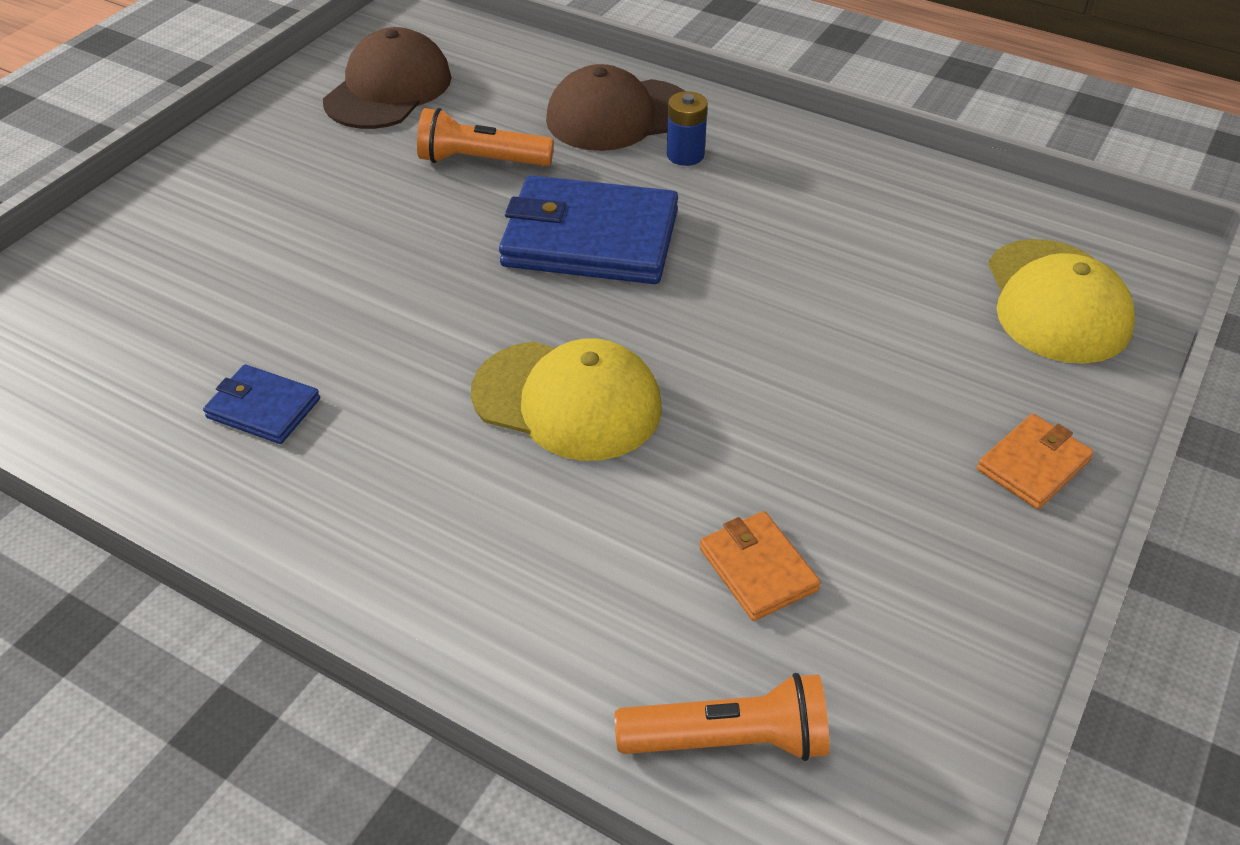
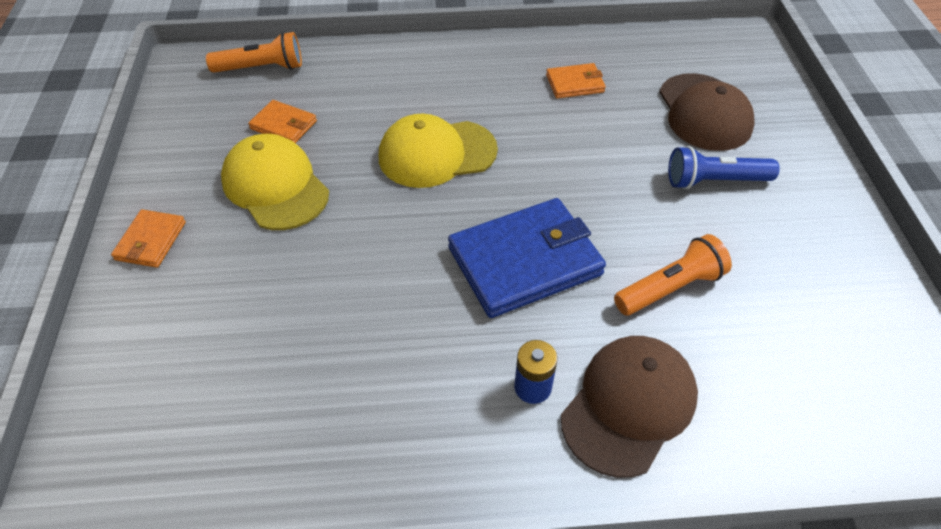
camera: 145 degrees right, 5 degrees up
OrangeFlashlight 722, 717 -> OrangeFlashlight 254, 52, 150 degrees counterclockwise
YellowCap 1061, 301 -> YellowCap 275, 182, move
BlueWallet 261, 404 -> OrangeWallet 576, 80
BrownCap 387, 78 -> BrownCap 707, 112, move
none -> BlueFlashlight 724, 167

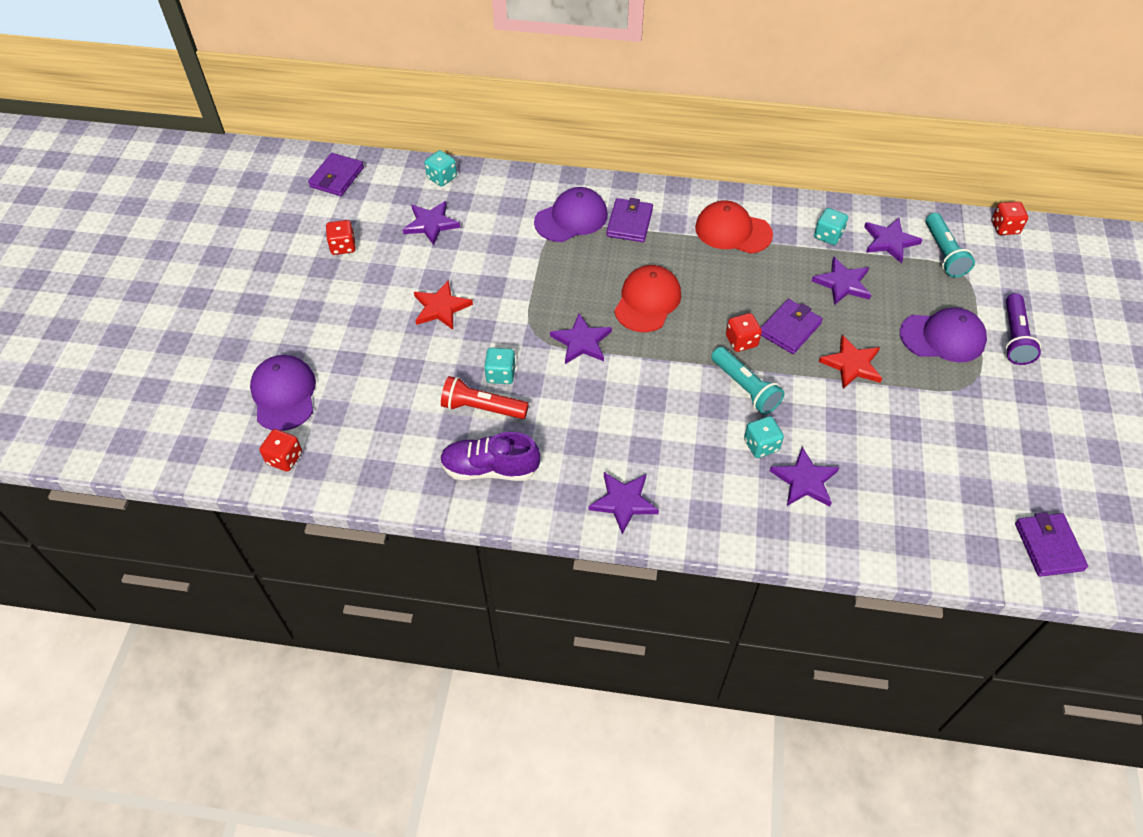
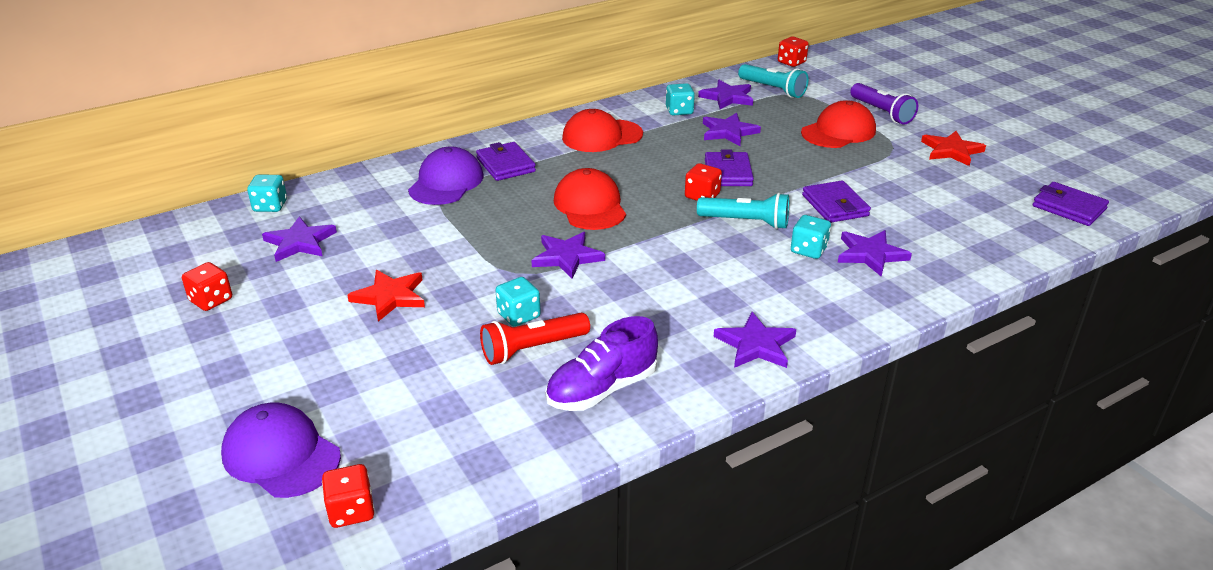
camera: 40 degrees left, 20 degrees down
PurpleCap 943, 335 -> RedCap 838, 124
PurpleWallet 336, 174 -> PurpleWallet 836, 202, move
RedStar 850, 362 -> RedStar 953, 148, move

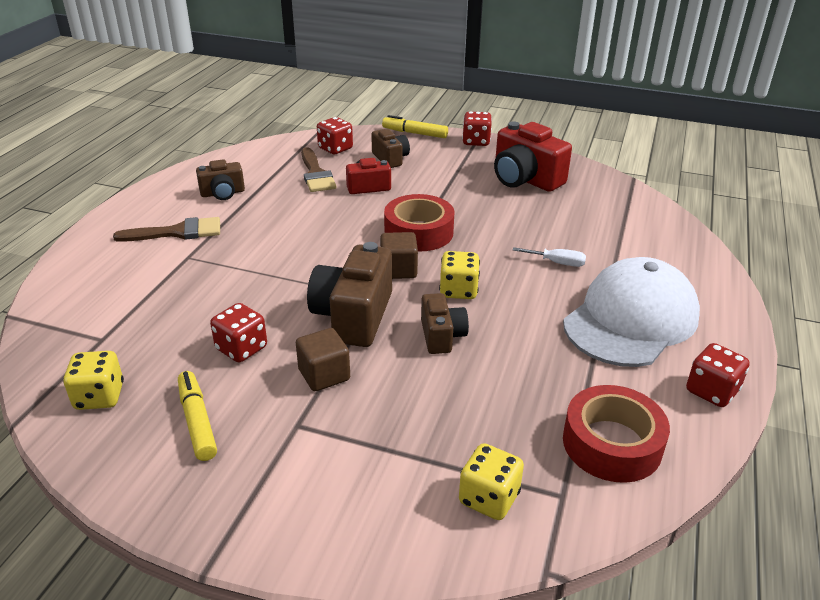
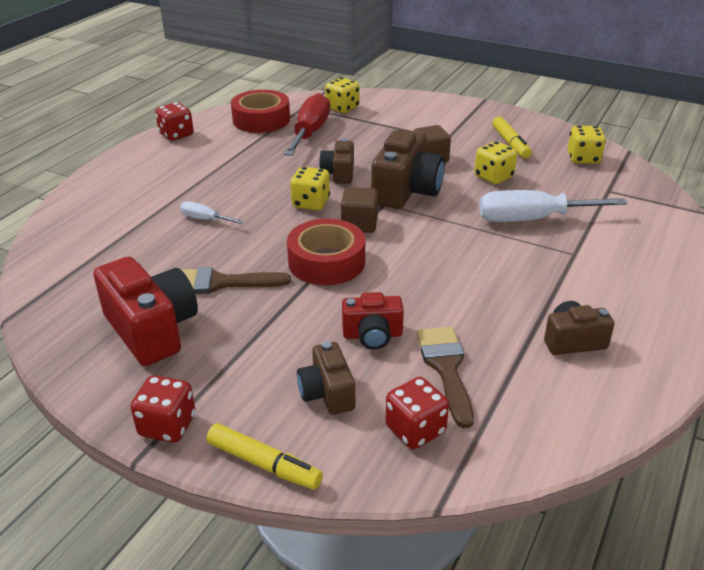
camera: 170 degrees left, 0 degrees up
BrownBrush 166, 229 -> BrownBrush 236, 280, move
none -> RedScrewdriver 307, 124
RedDice 238, 332 -> YellowDice 495, 162
none -> WhiteScrewdriver 553, 206
WhiteCap 631, 312 -> none

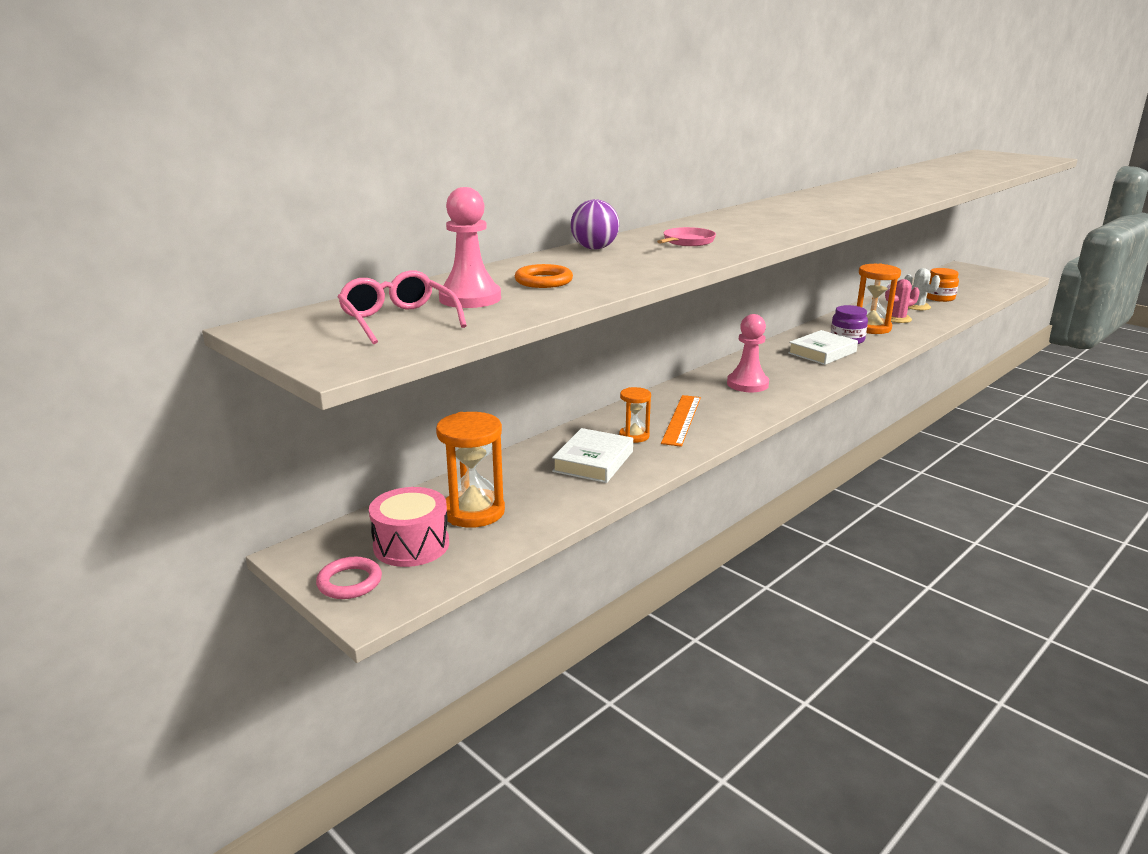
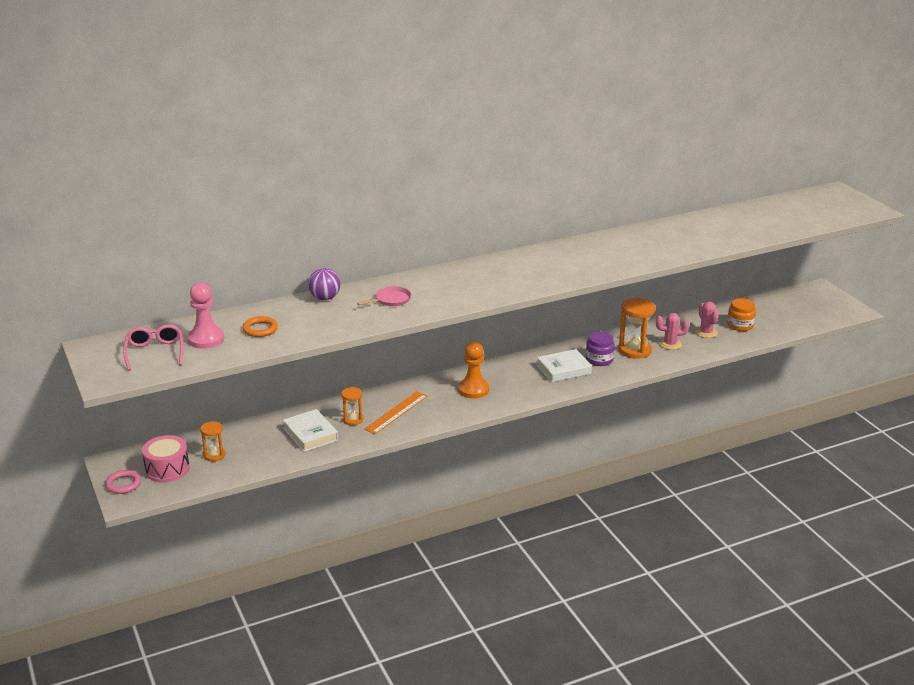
camera: 20 degrees right, 5 degrees up
OrangeHourglass 470, 470 -> OrangeHourglass 213, 441, x0.58
WhiteBook 592, 455 -> WhiteBook 310, 430, 75 degrees counterclockwise
PinkPawn 748, 353 -> OrangePawn 473, 370
WhiteCactus 922, 289 -> PinkCactus 707, 320

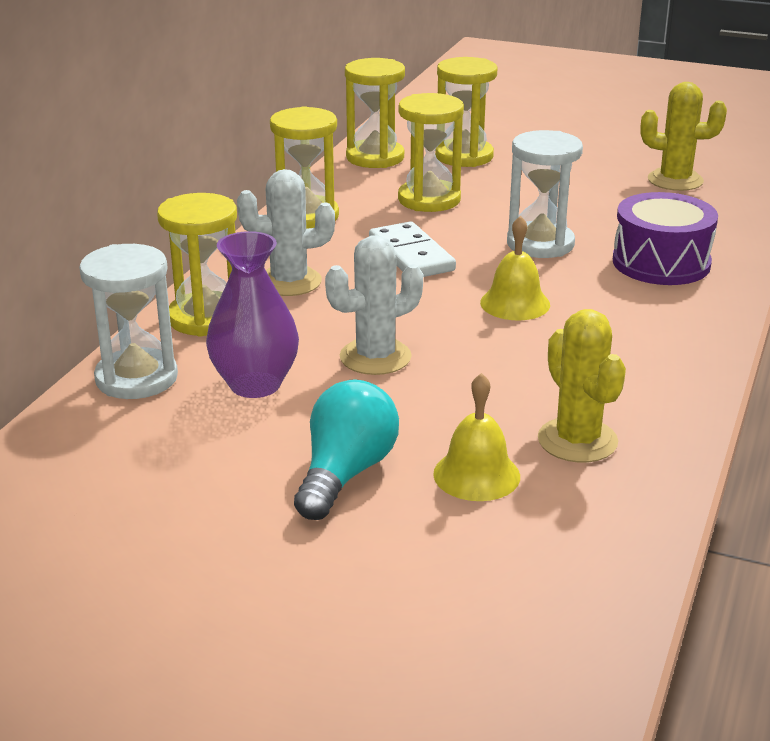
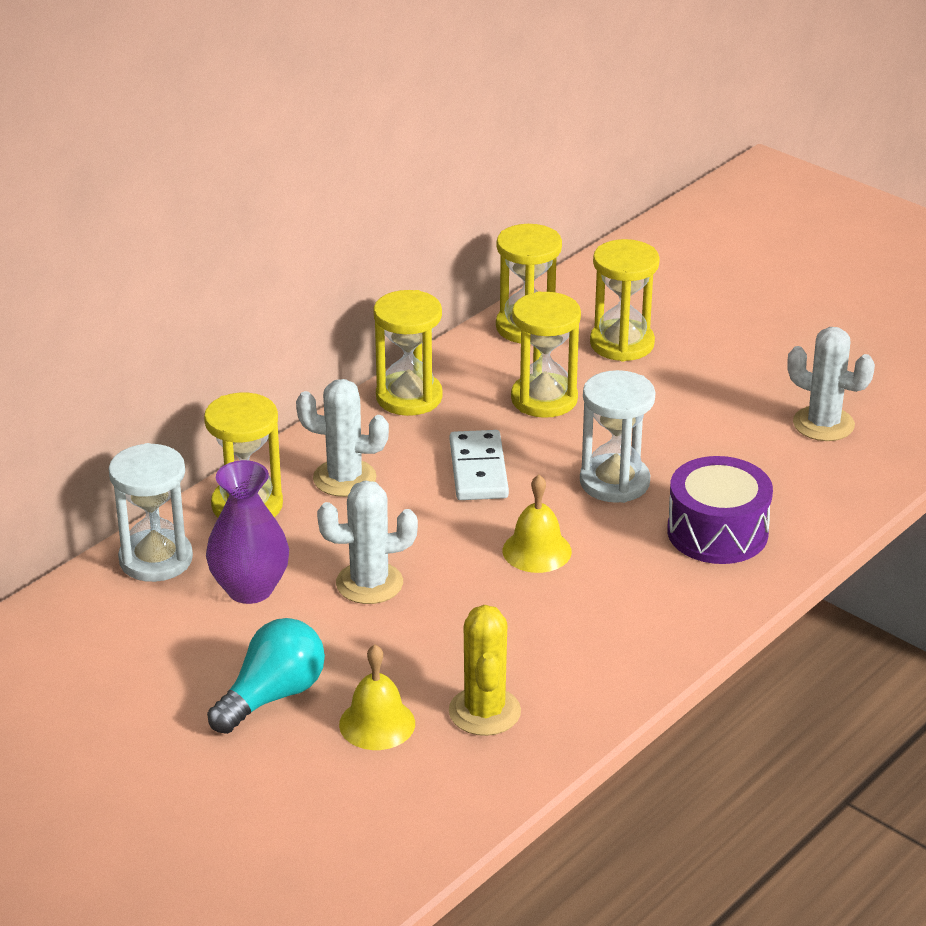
camera: 20 degrees right, 5 degrees up
YellowCactus 684, 136 -> WhiteCactus 831, 384

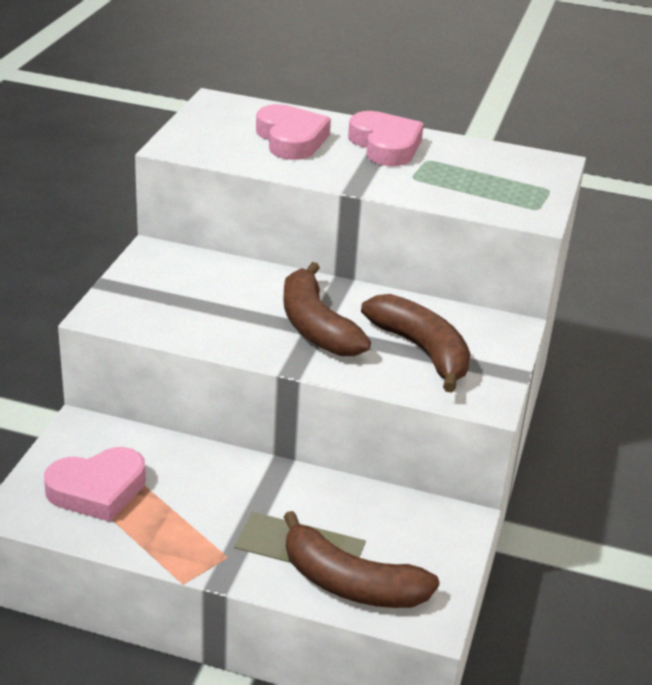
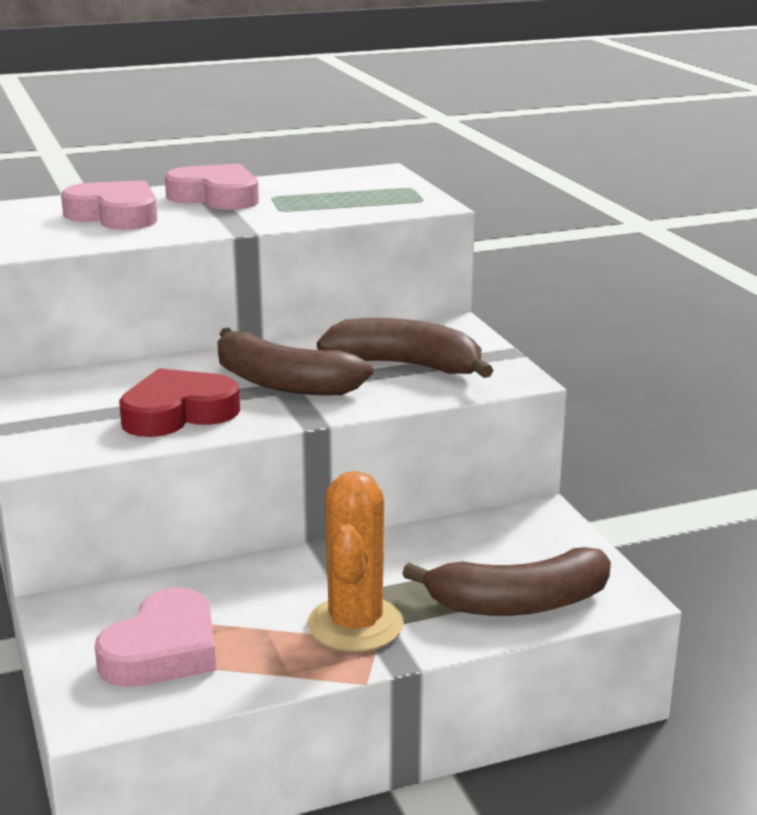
camera: 35 degrees left, 10 degrees down
none -> RedHeart 179, 402
none -> OrangeCactus 356, 561

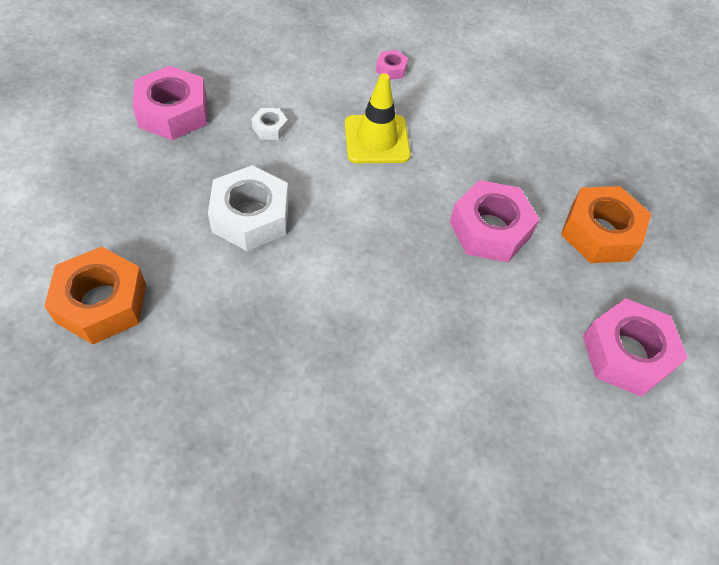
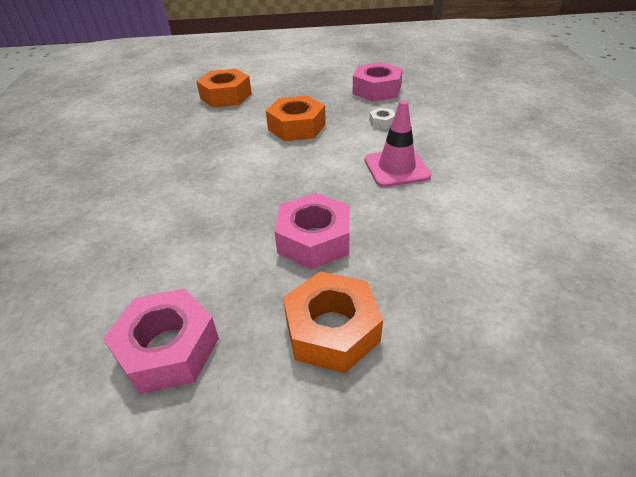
camera: 90 degrees right, 15 degrees down
WhiteNut 248, 208 -> OrangeNut 296, 118
YellowTrafficCone 378, 118 -> PinkTrafficCone 398, 143
PinkNut 392, 65 -> none

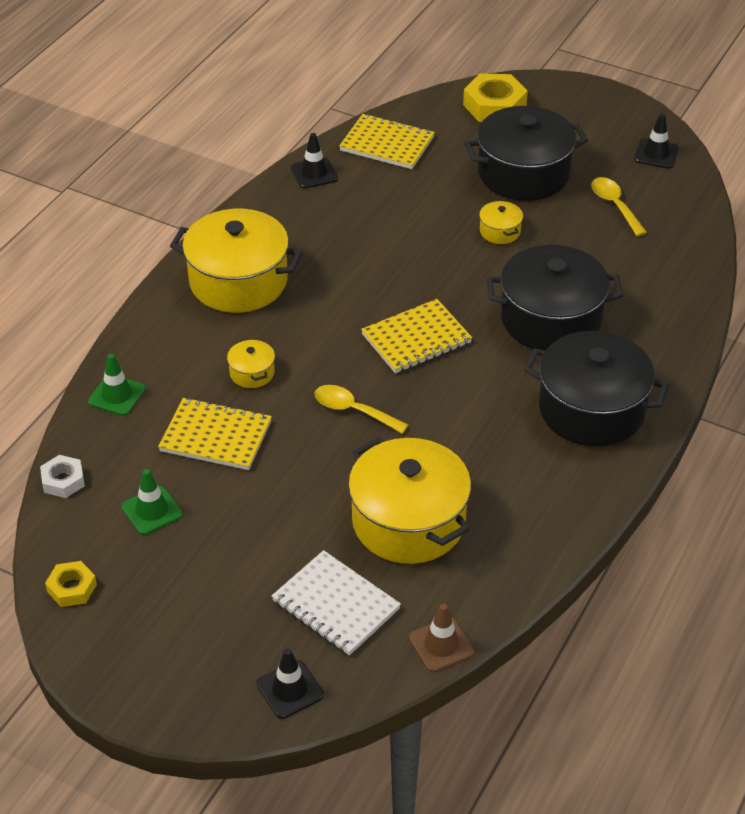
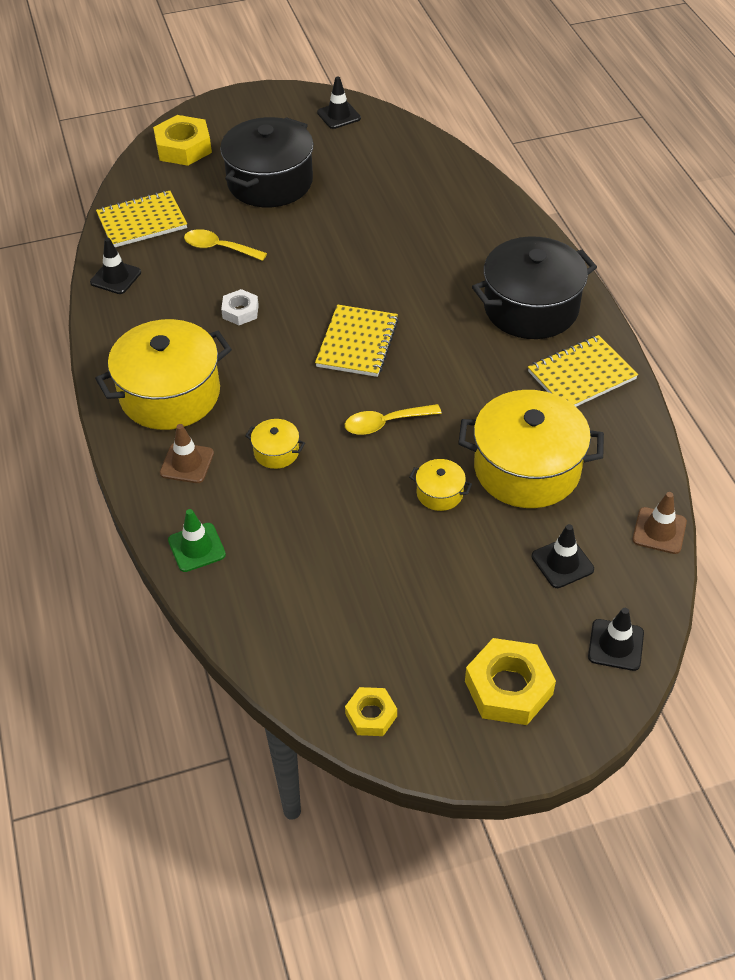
camera: 45 degrees left, 5 degrees up
none -> BrownTrafficCone 187, 453
YellowSpoon 619, 206 -> YellowSpoon 225, 245, move
WhiteNut 62, 476 -> WhiteNut 240, 307, move
YellowPot 501, 222 -> YellowPot 440, 485, move
none -> YellowNut 510, 681
YellowNotebook 215, 433 -> YellowNotebook 583, 371, move
WhiteNotebook 336, 603 -> BlackTrafficCone 563, 556
GreenTrafficCone 152, 502 -> none
BlackPot 555, 298 -> none

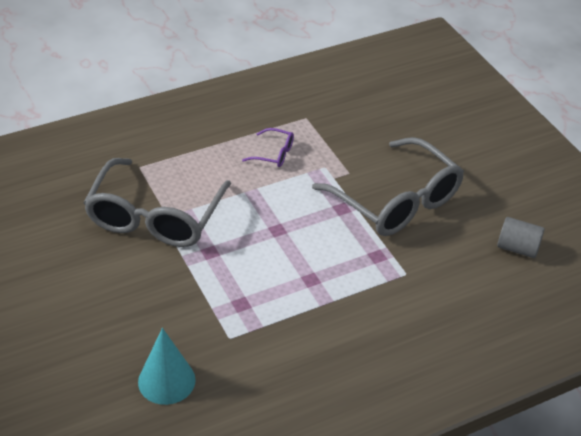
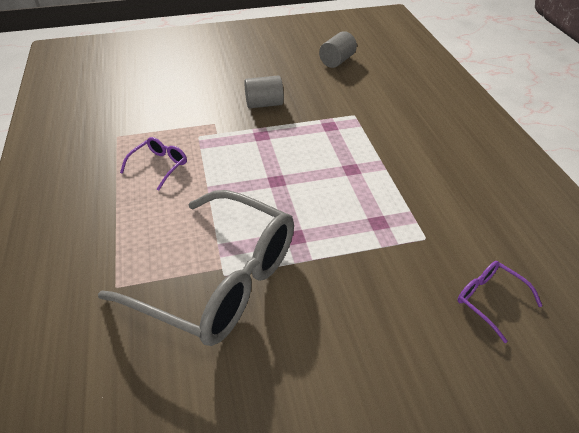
camera: 75 degrees left, 0 degrees up
GreyGlasses 388, 186 -> GreyCylinder 264, 91
TurquoiseCone 167, 366 -> PurpleGlasses 500, 302

